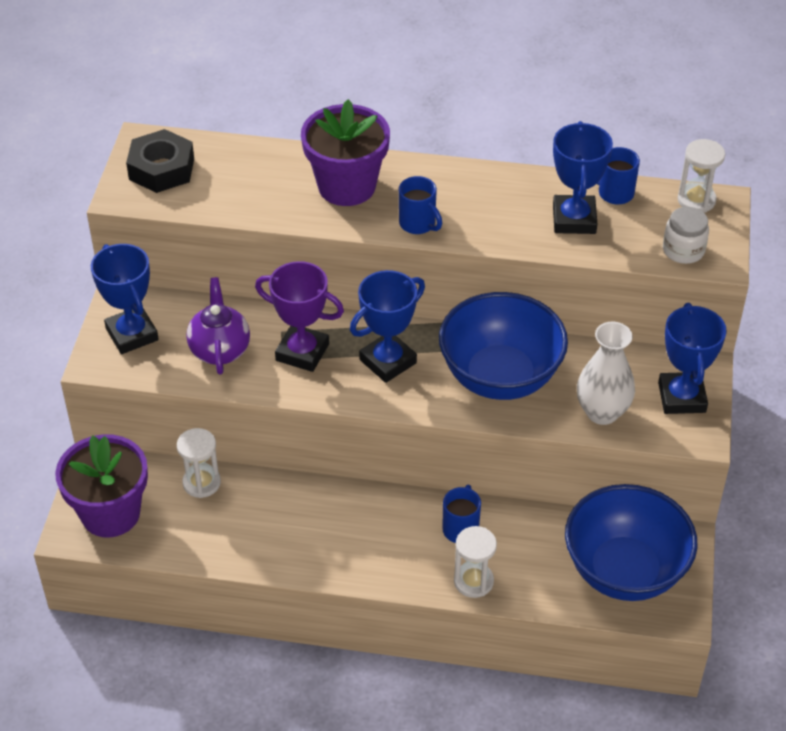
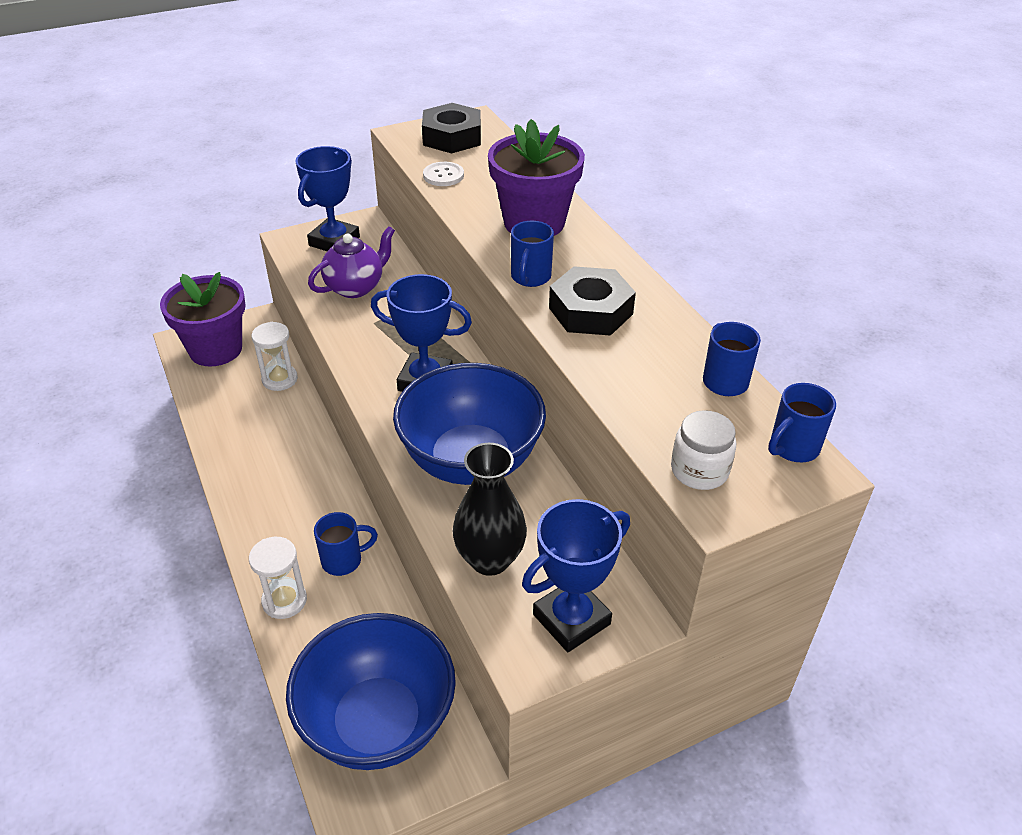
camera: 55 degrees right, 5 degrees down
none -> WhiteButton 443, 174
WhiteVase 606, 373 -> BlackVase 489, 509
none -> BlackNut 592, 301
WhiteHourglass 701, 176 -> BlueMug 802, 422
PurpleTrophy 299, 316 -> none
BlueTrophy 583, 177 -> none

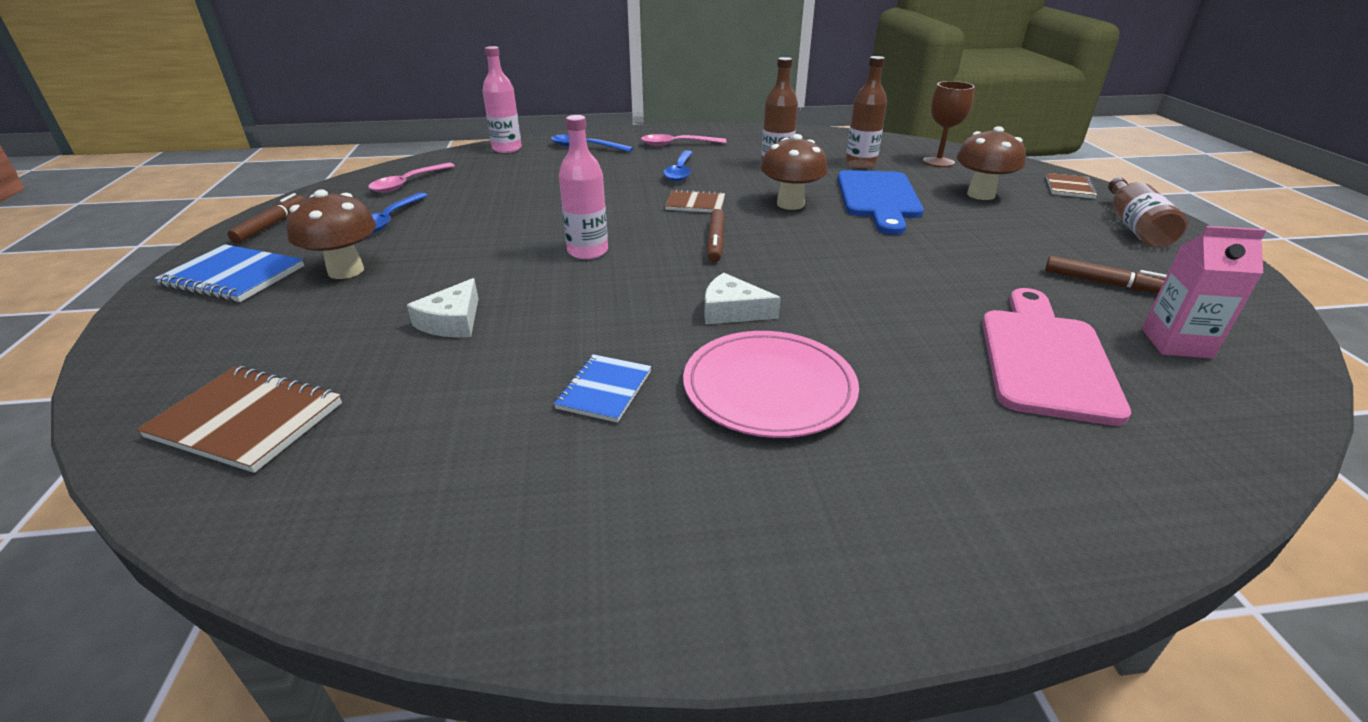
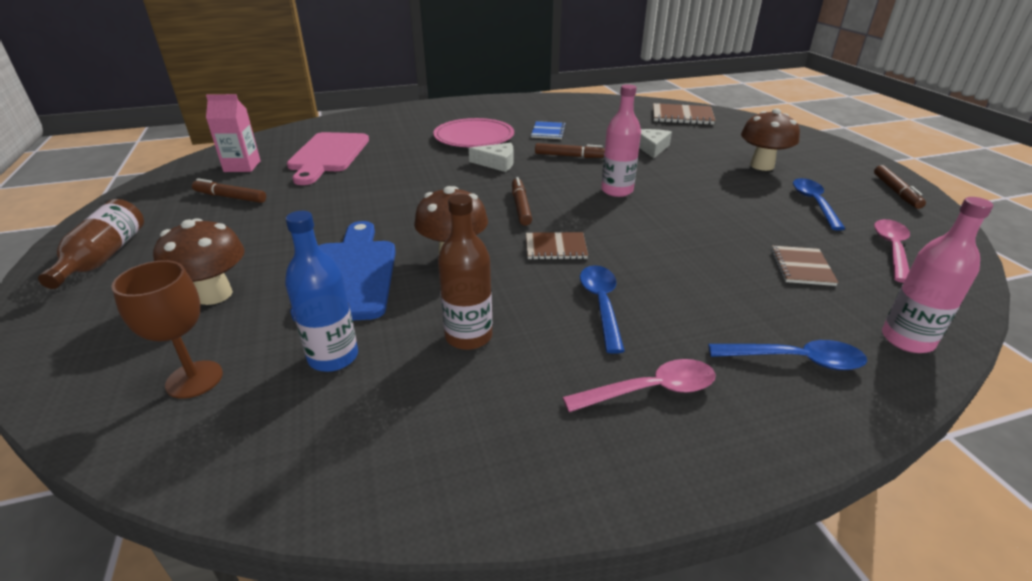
camera: 170 degrees right, 0 degrees up
BrownBottle 866, 112 -> BlueBottle 321, 291
none -> BrownMarker 570, 150
BrownNotebook 1072, 186 -> BrownNotebook 804, 266, move
BlueNotebook 229, 273 -> none

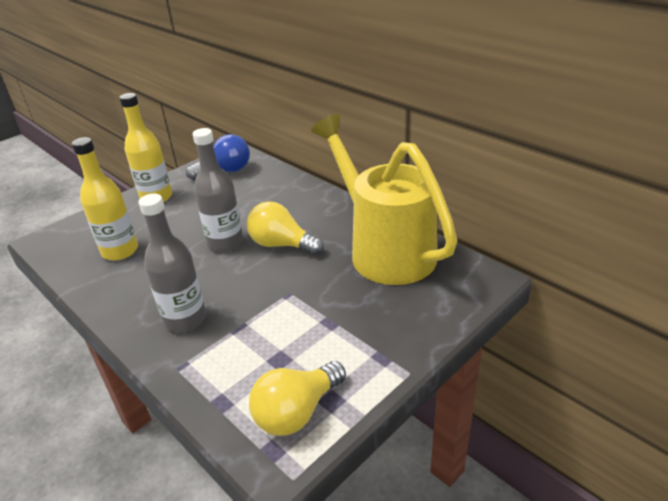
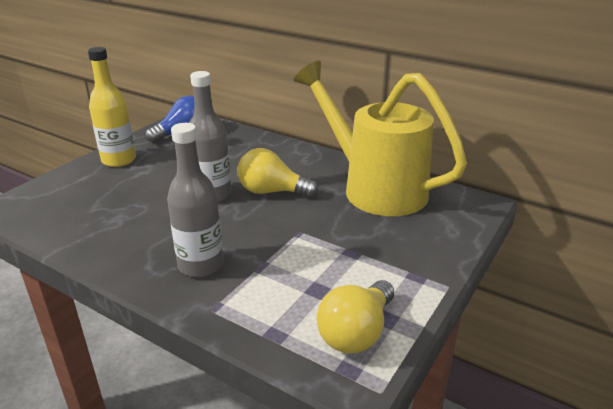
camera: 15 degrees left, 5 degrees down
YellowBottle 105, 199 -> none

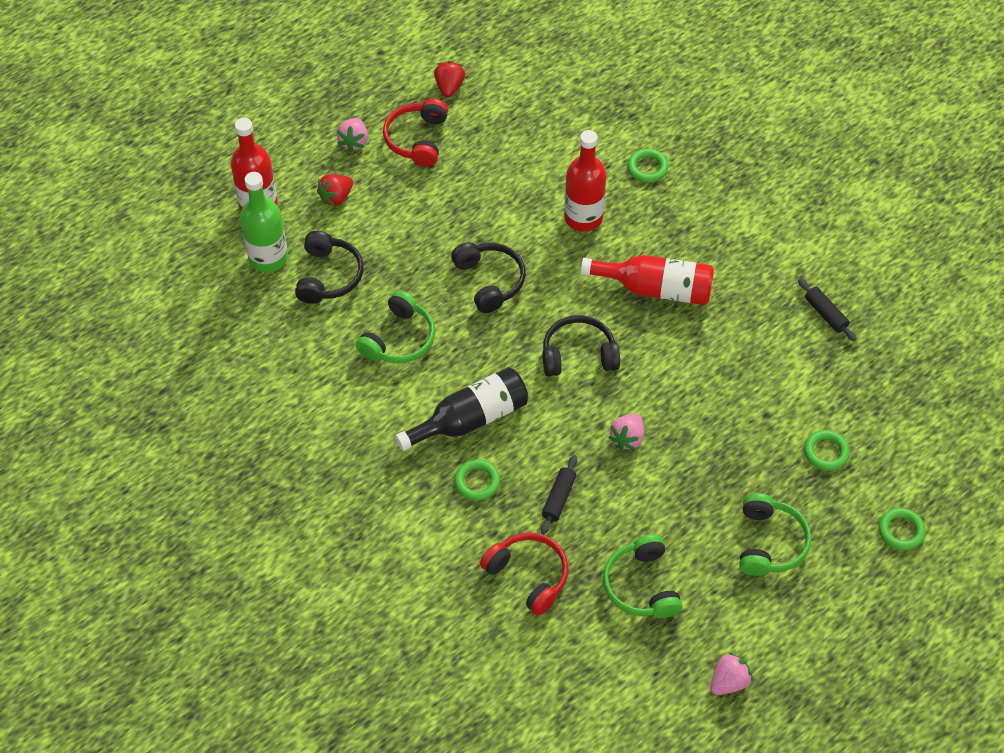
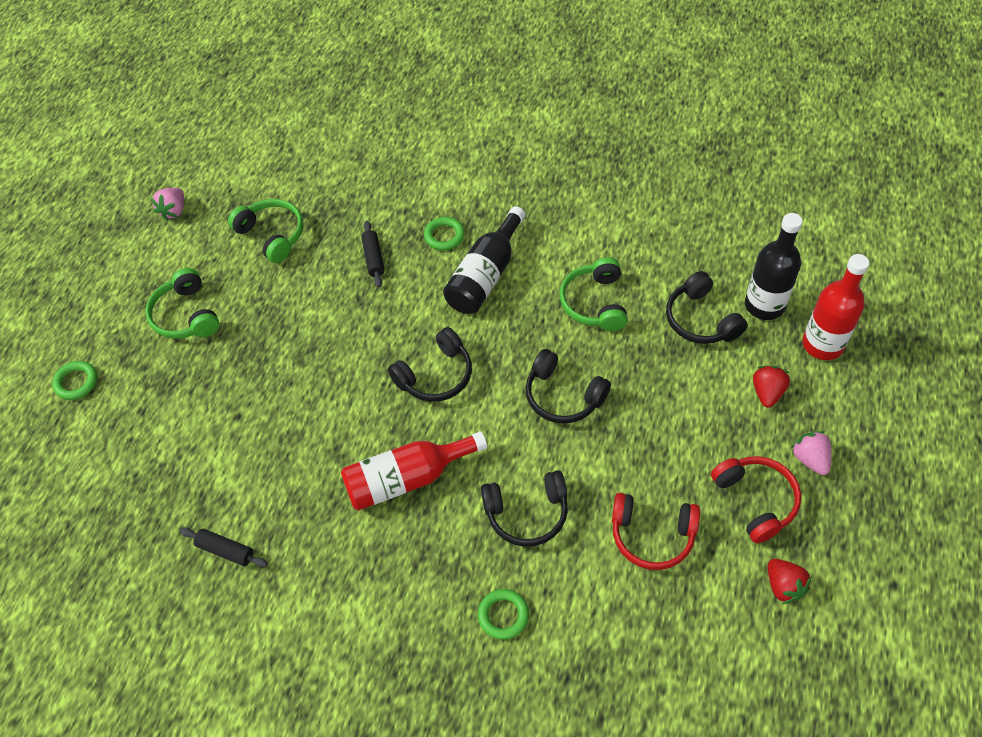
camera: 150 degrees right, 0 degrees up
RedBottle 585, 181 -> BlackHeadphones 524, 508
RedHeadphones 524, 574 -> RedHeadphones 656, 531, move
GreenBottle 264, 222 -> BlackBottle 774, 266
PinkStrawberry 626, 432 -> none
GreenRing 827, 450 -> none

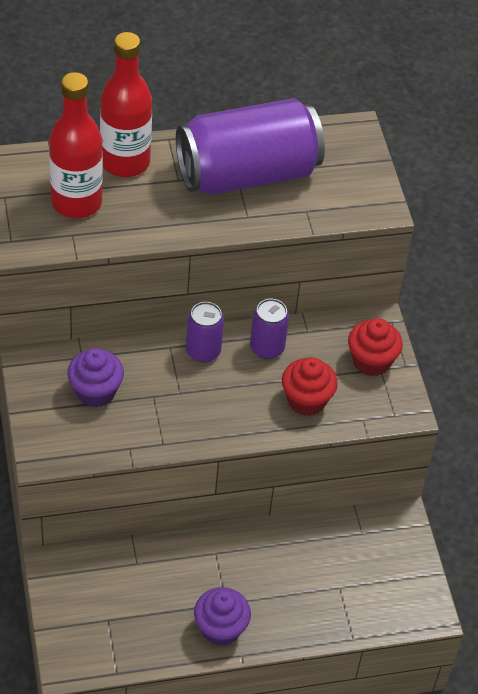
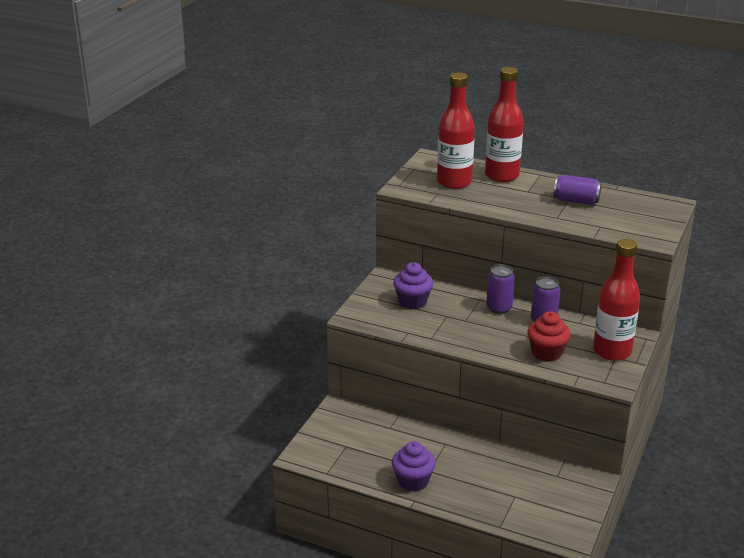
camera: 40 degrees right, 20 degrees down
PurpleCan 250, 146 -> PurpleCan 577, 190, x0.46
RedCupcake 375, 347 -> RedBottle 616, 300

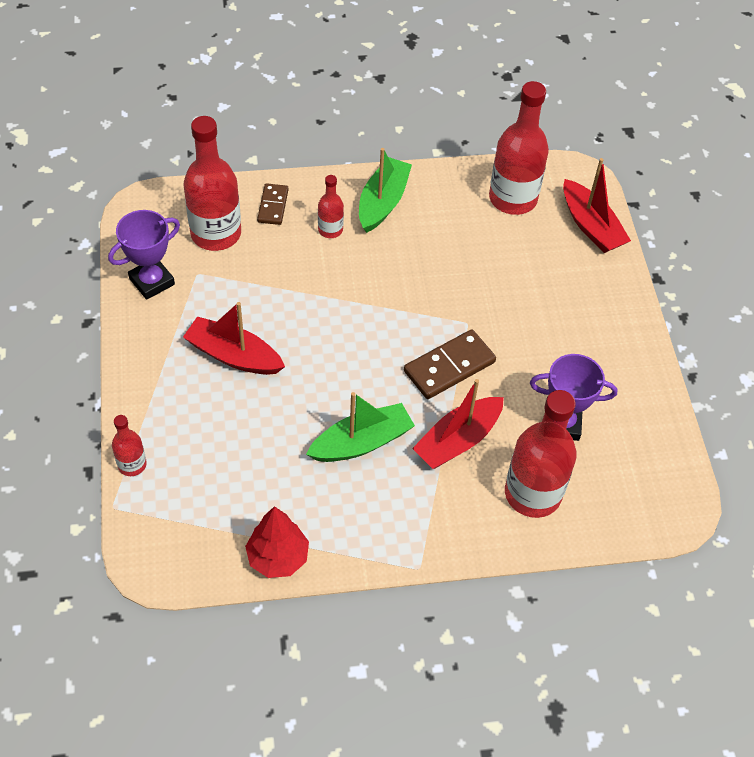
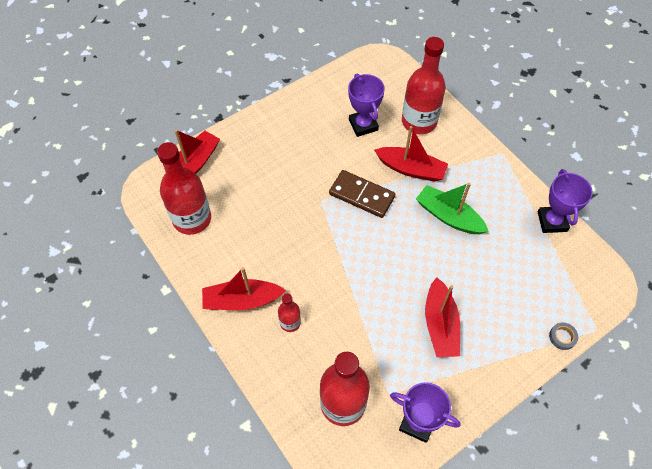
camera: 115 degrees left, 5 degrees up
GreenBoat 385, 190 -> RedBoat 244, 288
RedTree 277, 542 -> PurpleTrophy 565, 201
RedBottle 129, 445 -> GreyTape 563, 336
BrownDomino 273, 204 -> none

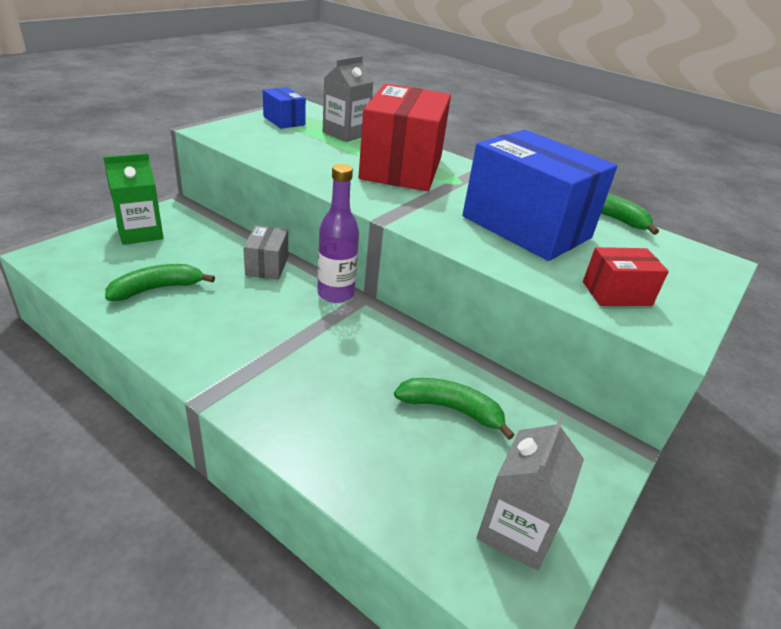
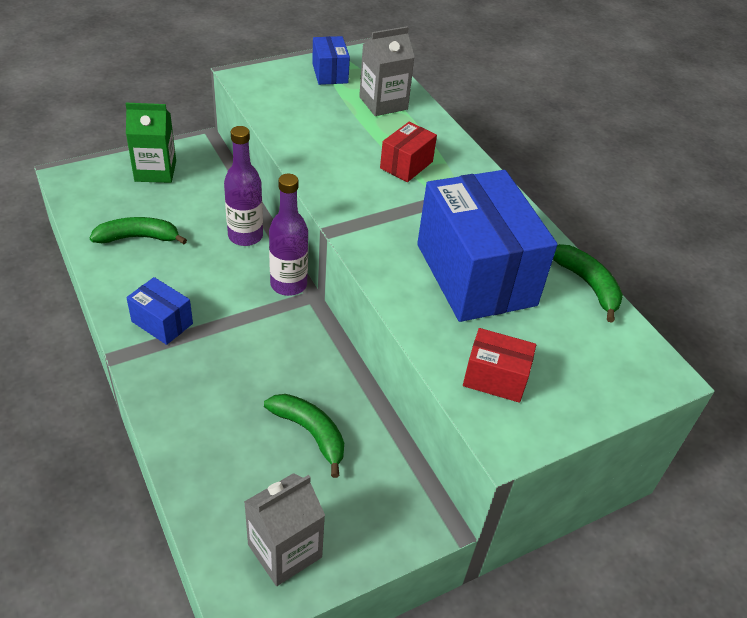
camera: 25 degrees right, 10 degrees up
none -> BlueBox 159, 311
GreyBox 265, 252 -> PurpleBottle 243, 186
RedBox 405, 137 -> RedBox 408, 152, x0.46

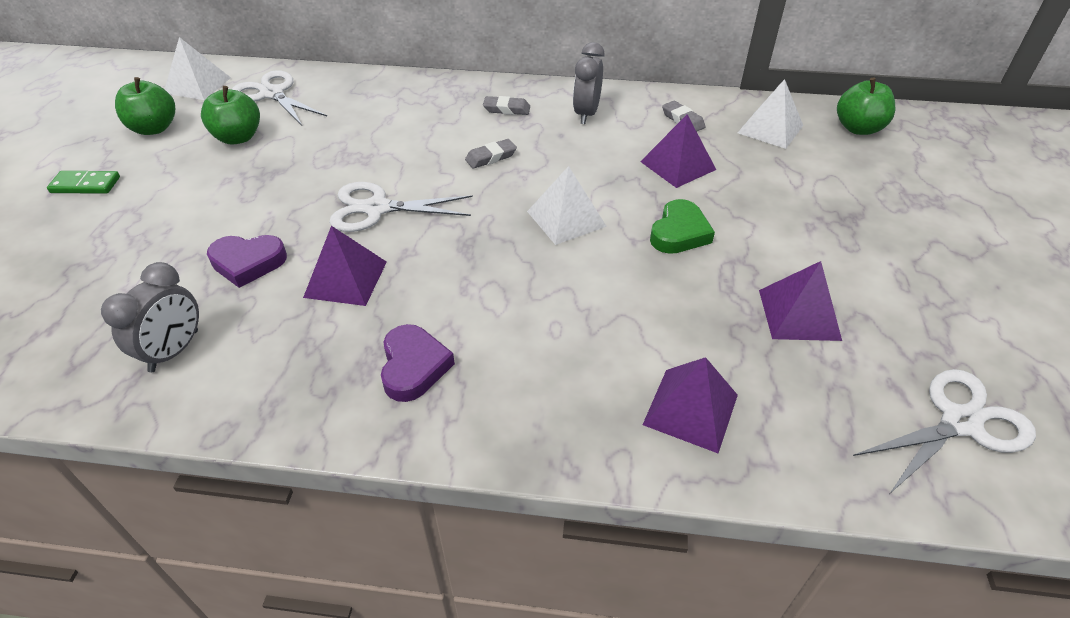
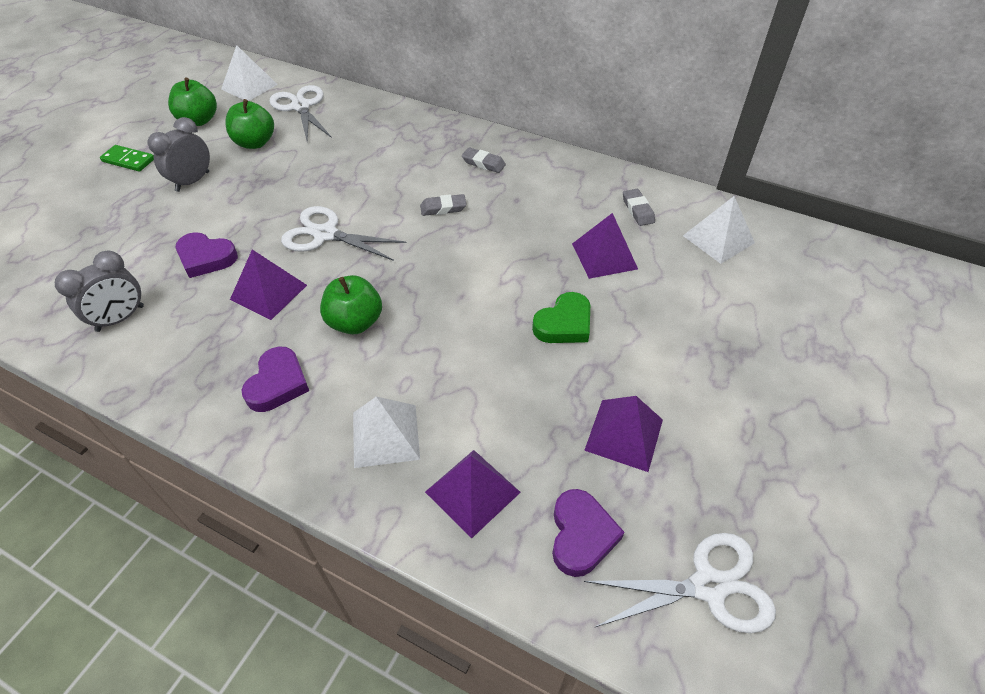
camera: 20 degrees right, 5 degrees up
GreyClock 589, 83 -> GreyClock 178, 154, move
GreenApple 866, 106 -> GreenApple 351, 304, move
WhitePyramid 567, 205 -> WhitePyramid 386, 432, move
none -> PurpleHeart 588, 533

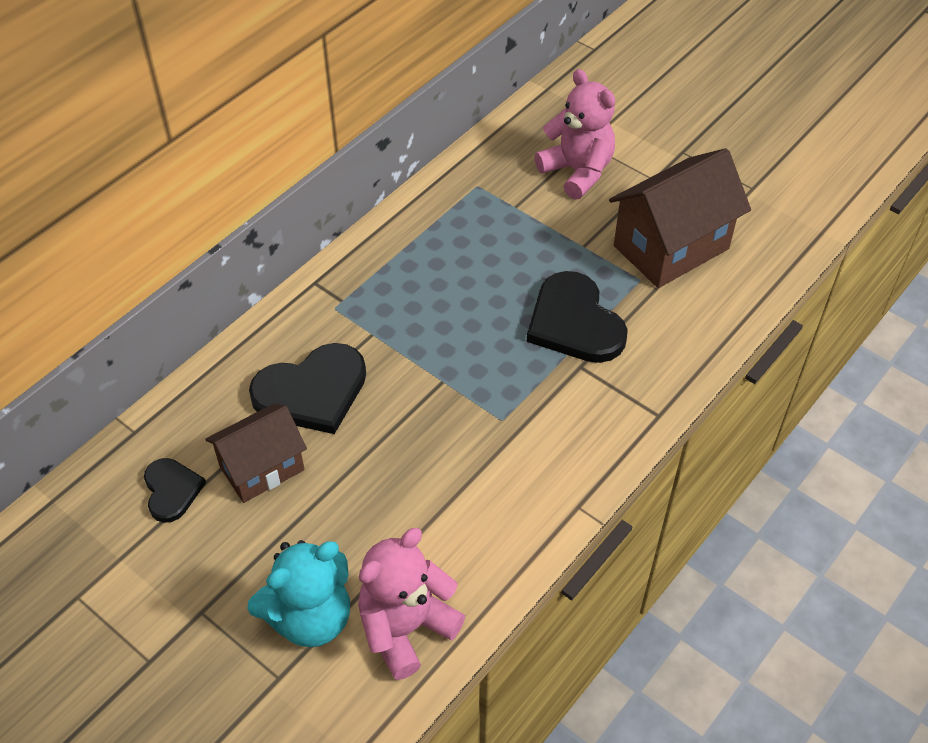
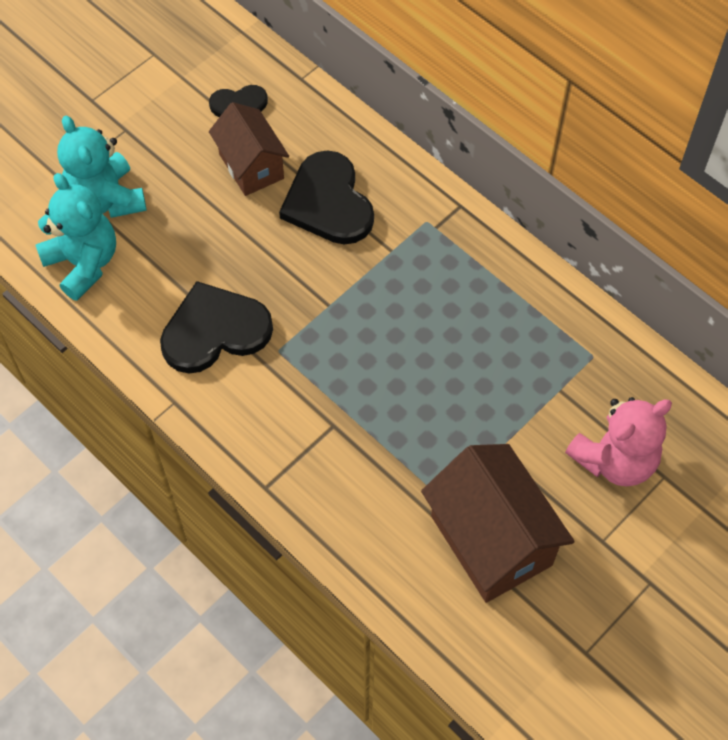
camera: 95 degrees right, 10 degrees up
PinkTeddyBear 411, 604 -> TurquoiseTeddyBear 75, 237
BlackHeart 577, 317 -> BlackHeart 216, 327, move

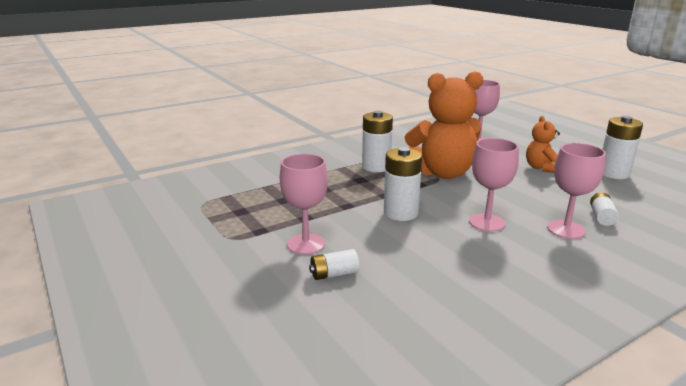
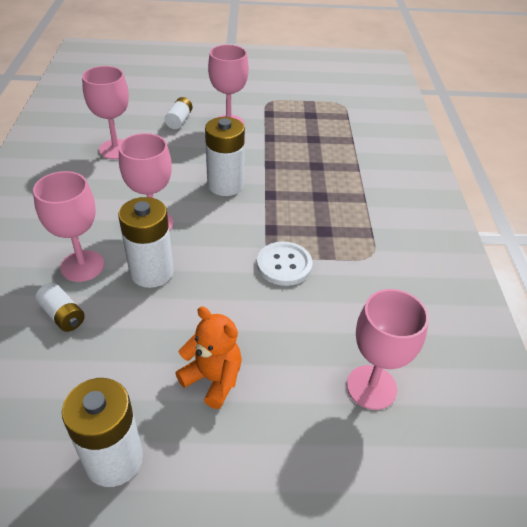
camera: 120 degrees right, 20 degrees up
none -> PinkGoblet 105, 112
WhiteBattery 377, 141 -> WhiteBattery 146, 242, move
OrangeTeddyBear 444, 125 -> WhiteButton 285, 263

